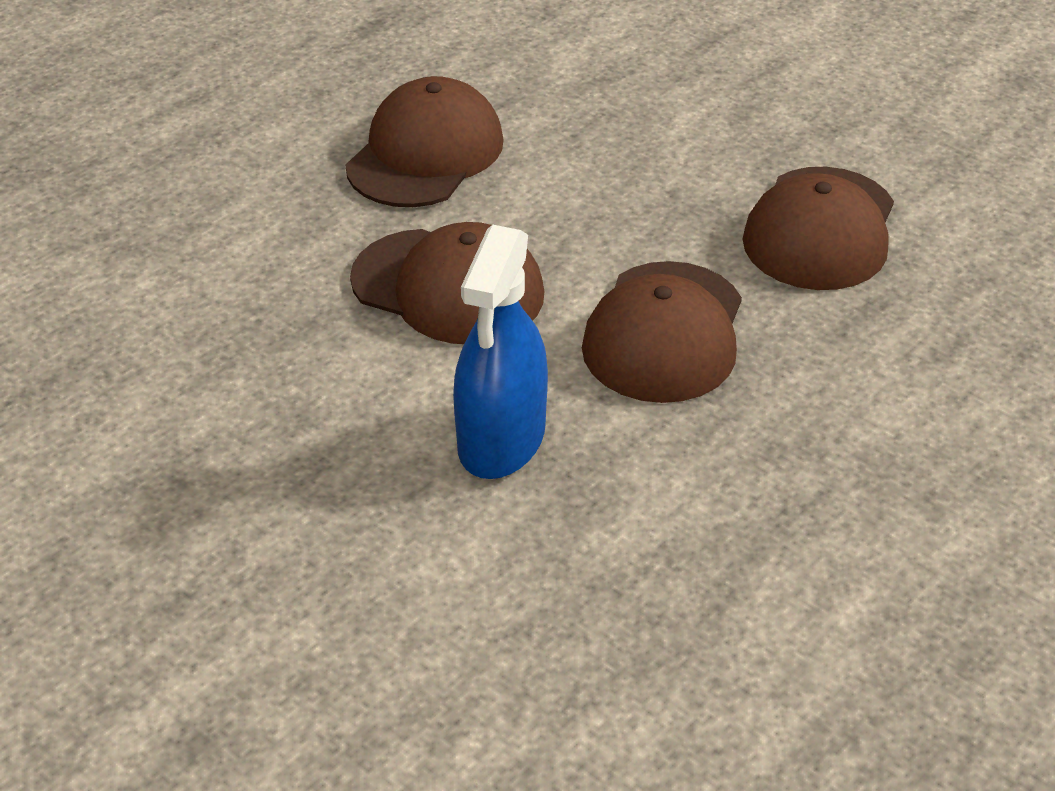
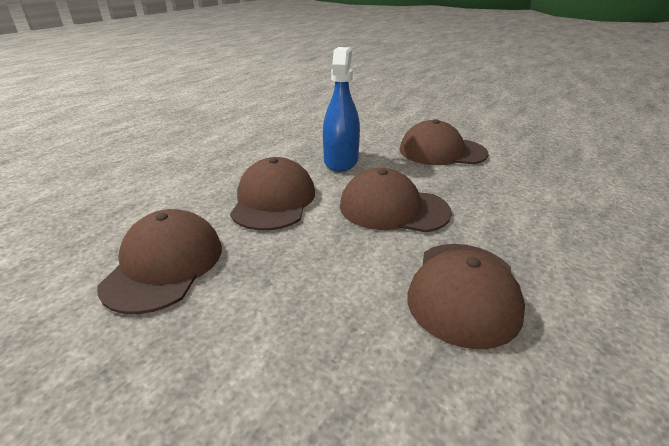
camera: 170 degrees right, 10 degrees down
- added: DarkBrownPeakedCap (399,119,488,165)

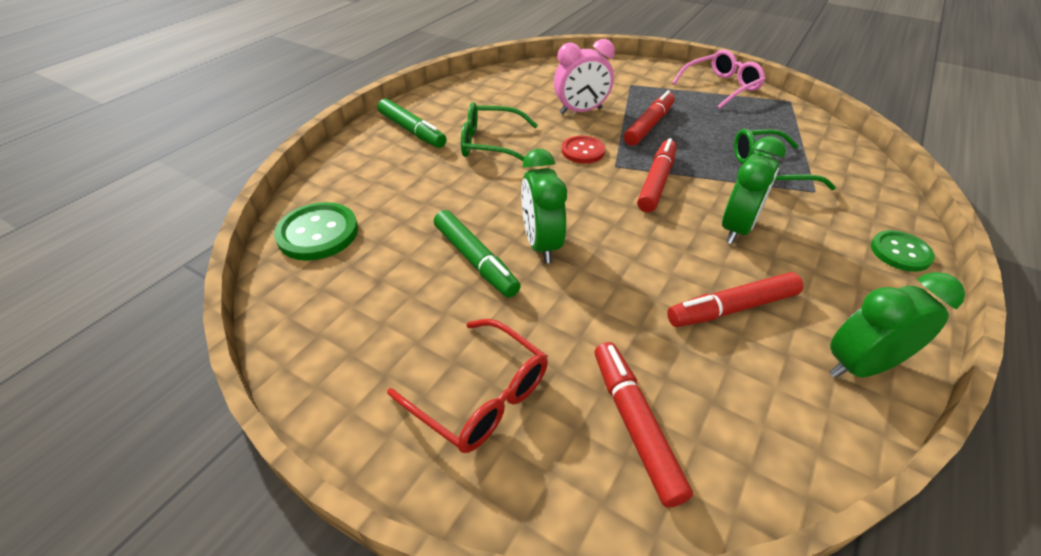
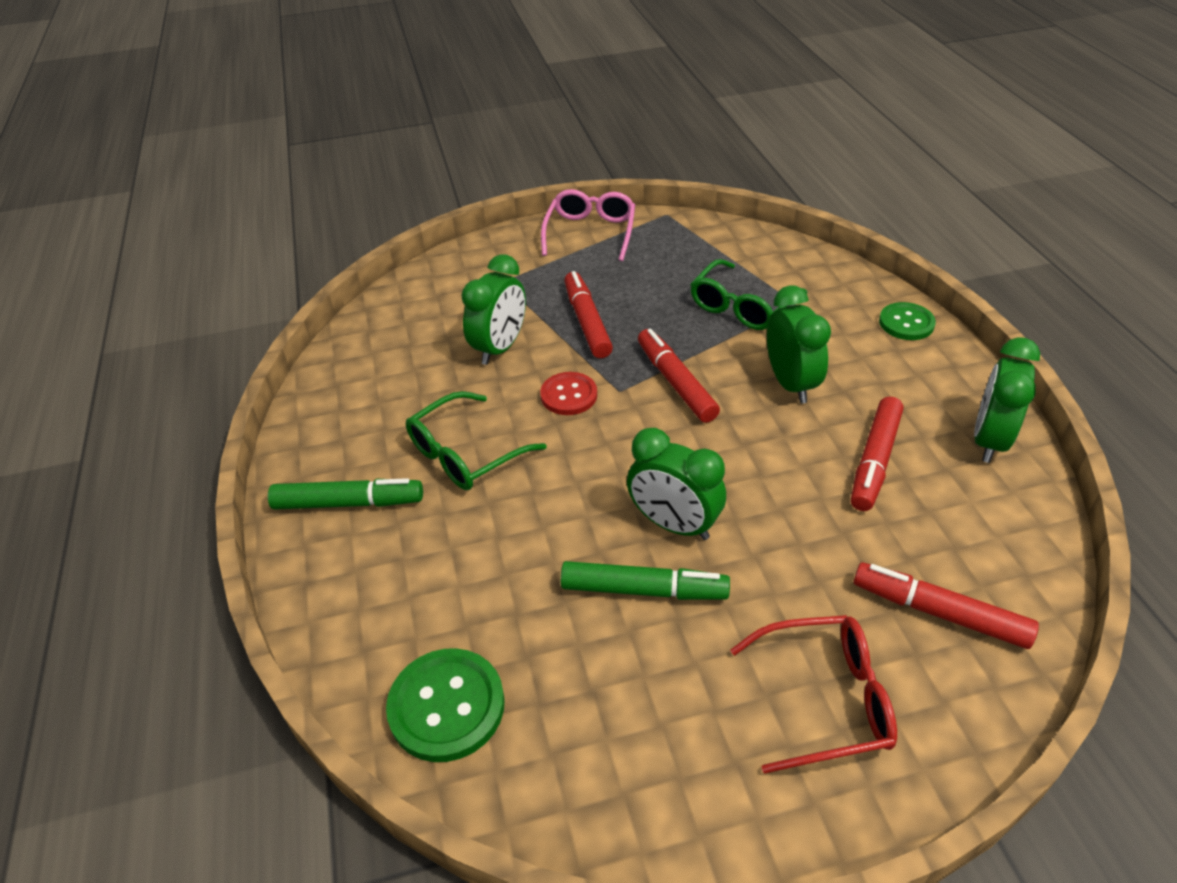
camera: 45 degrees left, 0 degrees up
- recoloured: RosePinkAlarmClock (554,39,615,114) to LeafGreenAlarmClock (461,254,526,365)

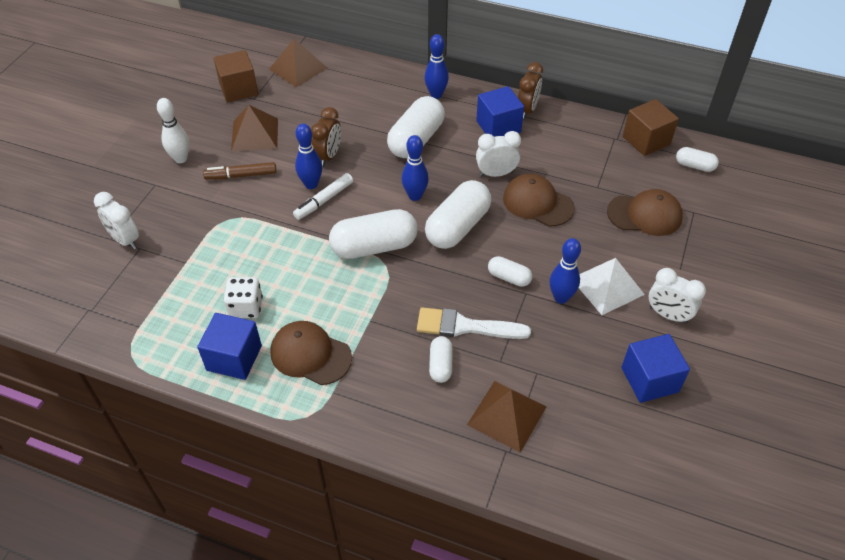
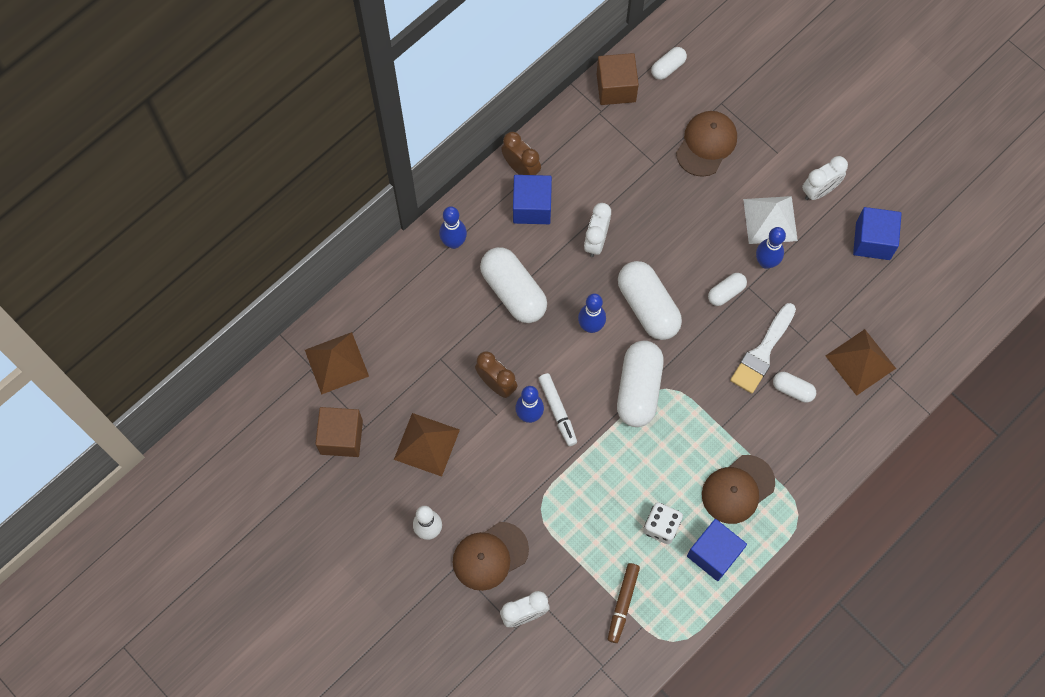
camera: 65 degrees left, 20 degrees up
- moved: DarkBrownFeltPen (203,162,277,180) to (608,563,640,643)
- moved: DarkBrownPeakedCap (503,173,575,226) to (453,522,529,591)

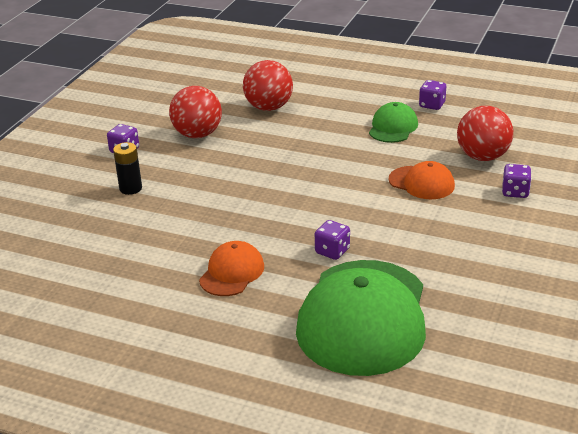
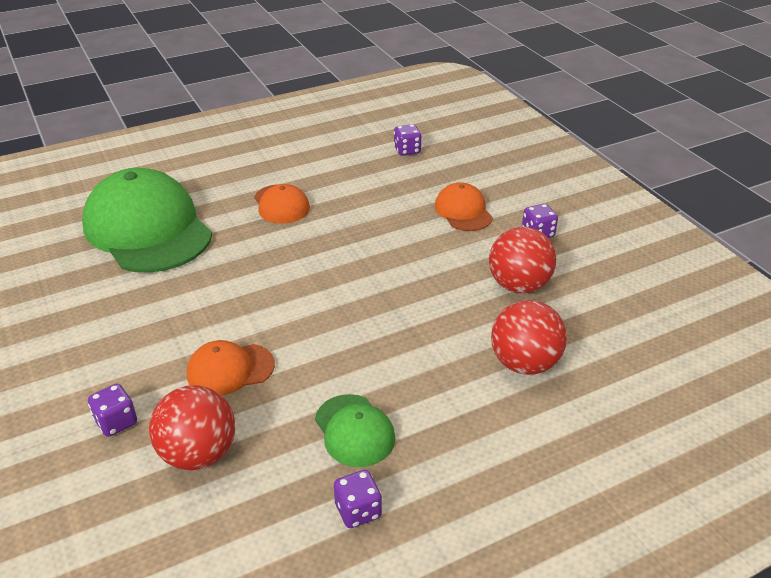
camera: 130 degrees right, 5 degrees up
- moved: PurpleDie (315,220,350,260) to (394,124,421,156)
- replaced: EbonyAaBattery (113,142,142,195) to OrangeColouredPeakedCap (435,182,493,231)

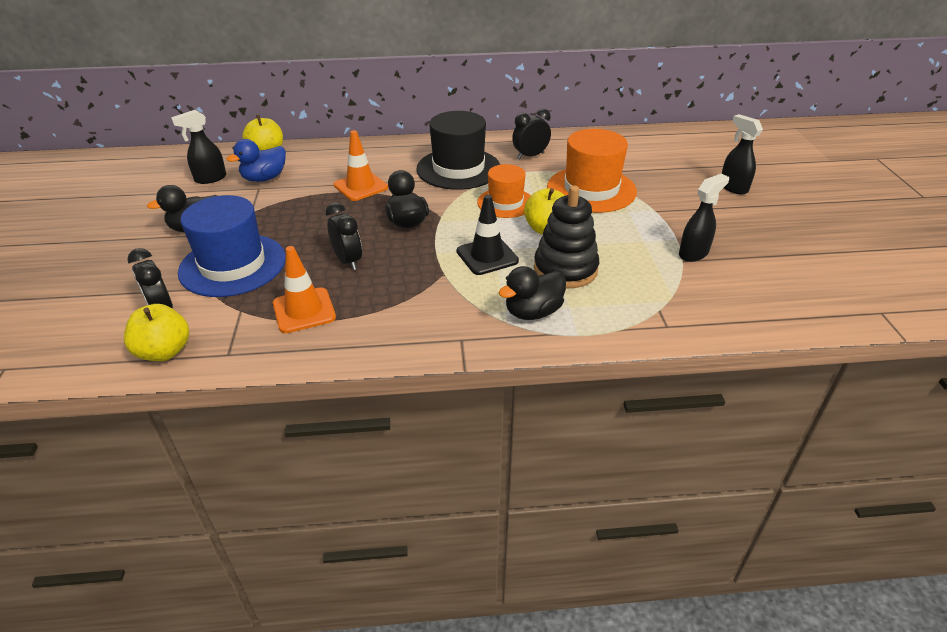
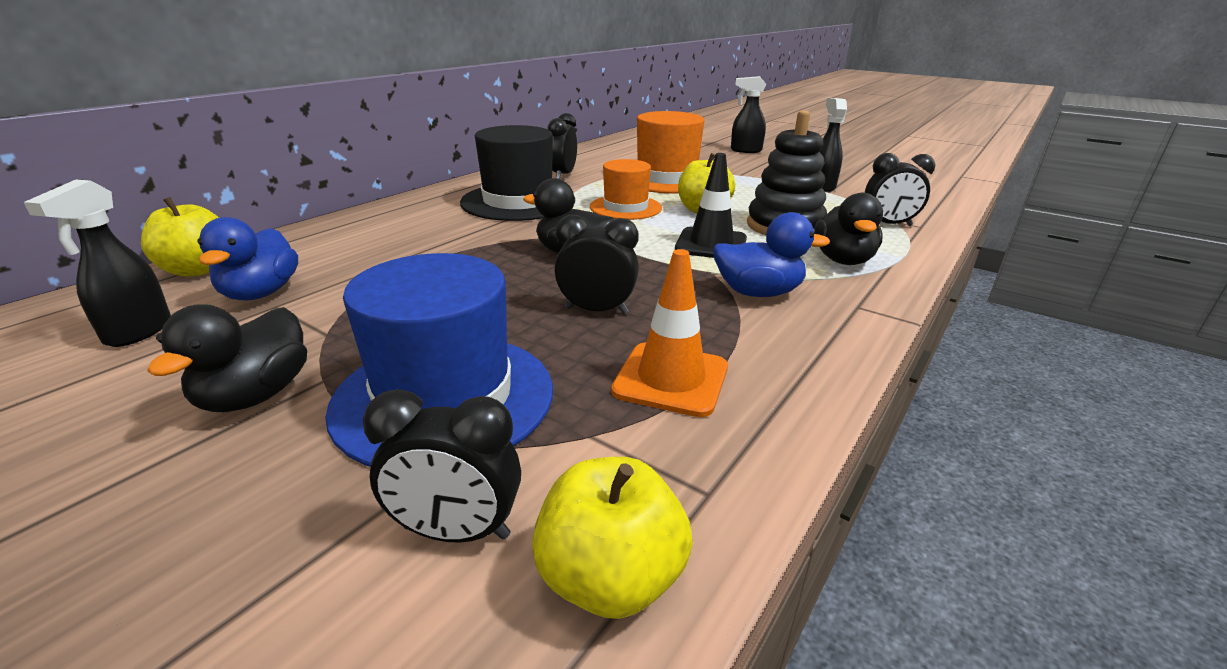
camera: 50 degrees left, 10 degrees down
- removed: OrangeColouredSafetyCone (334,130,388,201)
- added: RoyalBlueToyDuck (713,212,830,297)
- added: EbonyAlarmClock (865,153,935,226)

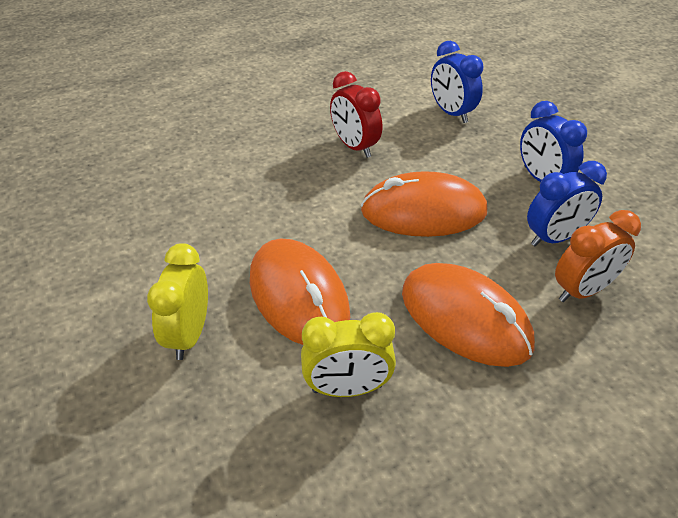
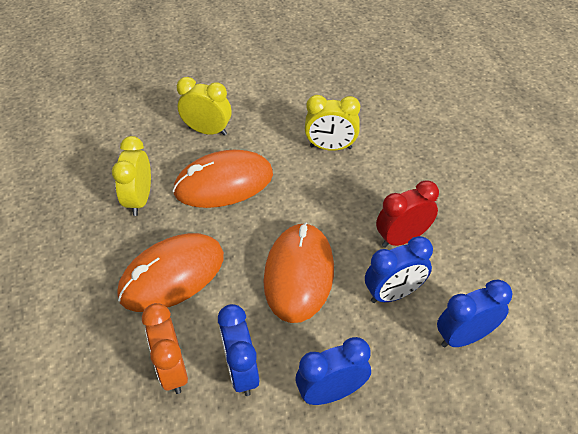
camera: 100 degrees right, 5 degrees up
- added: YellowAlarmClock (305,95,360,151)
- added: RoyalBlueAlarmClock (365,236,433,303)

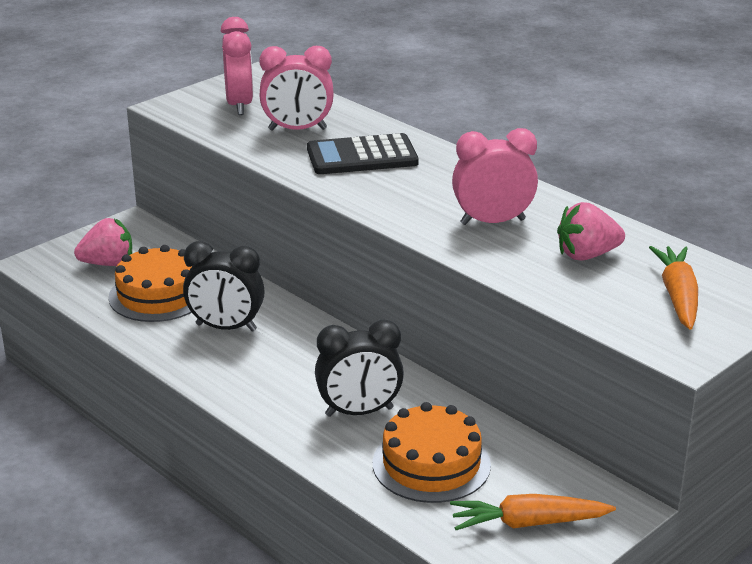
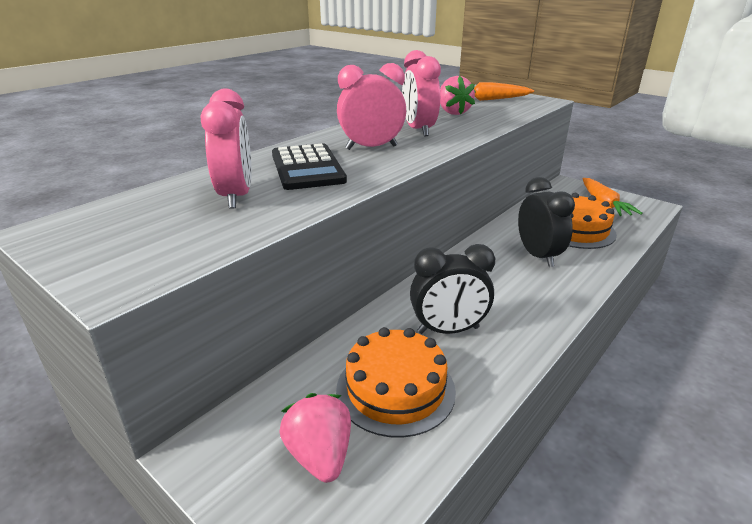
camera: 95 degrees left, 0 degrees up
- moved: RosePinkAlarmClock (220,17,253,115) to (337,63,406,150)
- turned: EbonyAlarmClock (183,241,265,332) = (410,244,495,334) 75 degrees clockwise

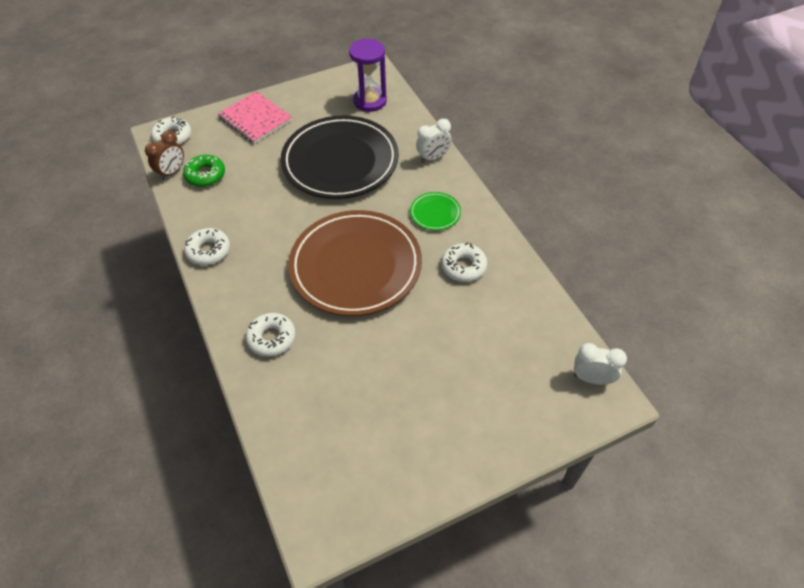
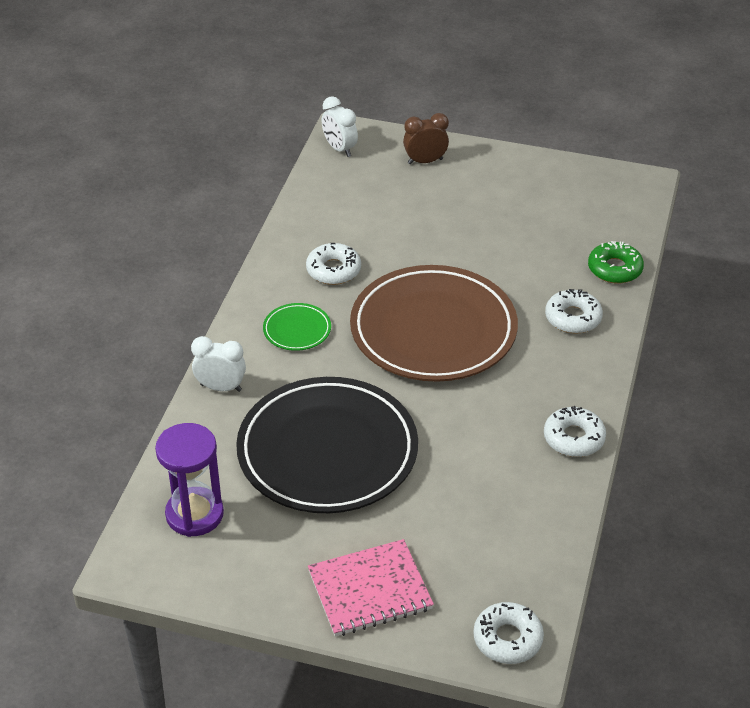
camera: 140 degrees left, 10 degrees down
- moved: DarkBrownAlarmClock (145,131,184,180) to (403,113,449,164)
- moved: LeafGreenDoughnut (183,155,225,187) to (588,241,644,284)
- turned: RosePinkNotepad (218,91,292,144) = (308,539,434,637) 75 degrees clockwise

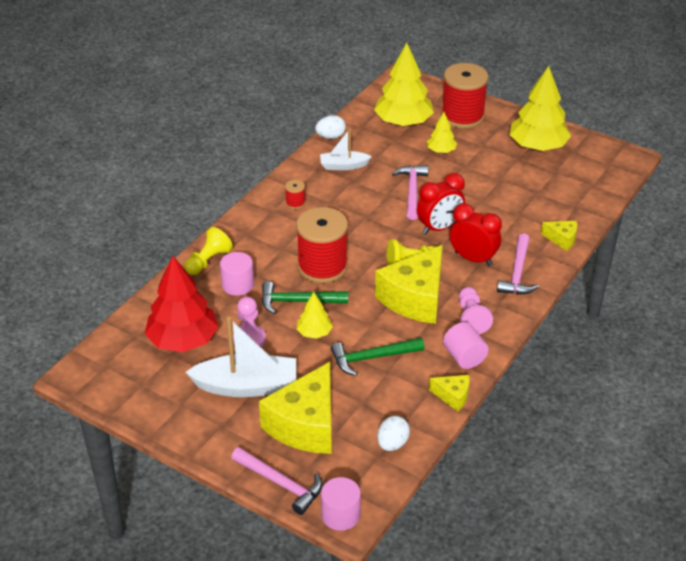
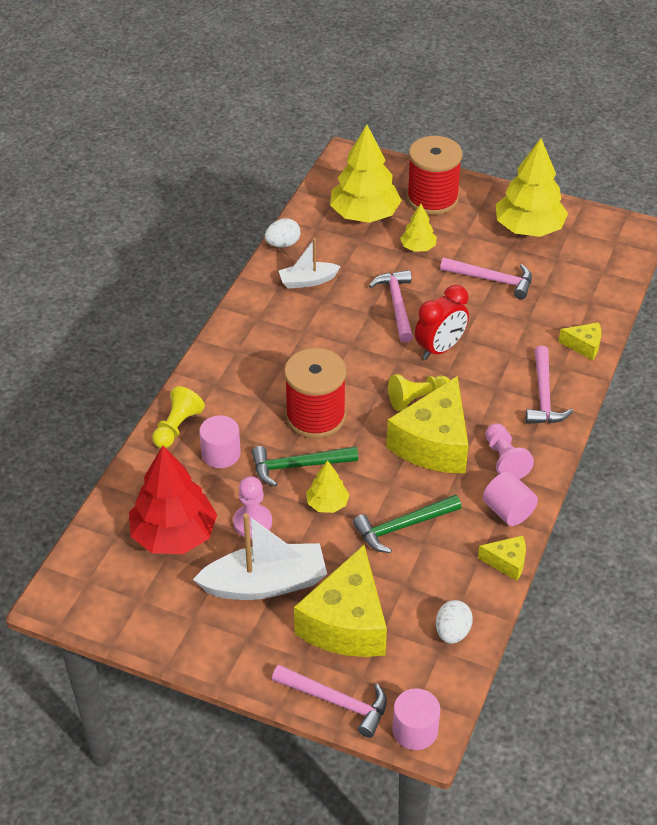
camera: 10 degrees left, 5 degrees up
- removed: RedSpool (285,180,305,209)
- removed: RedAlarmClock (450,204,502,266)
- added: RosePinkCarpenter'sHammer (440,257,532,299)

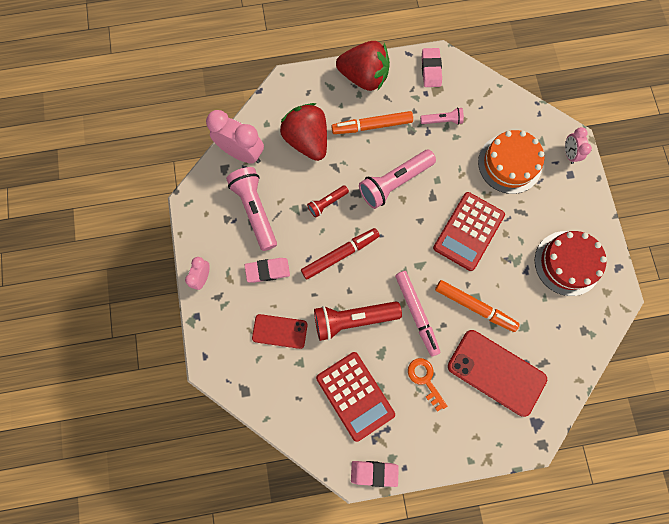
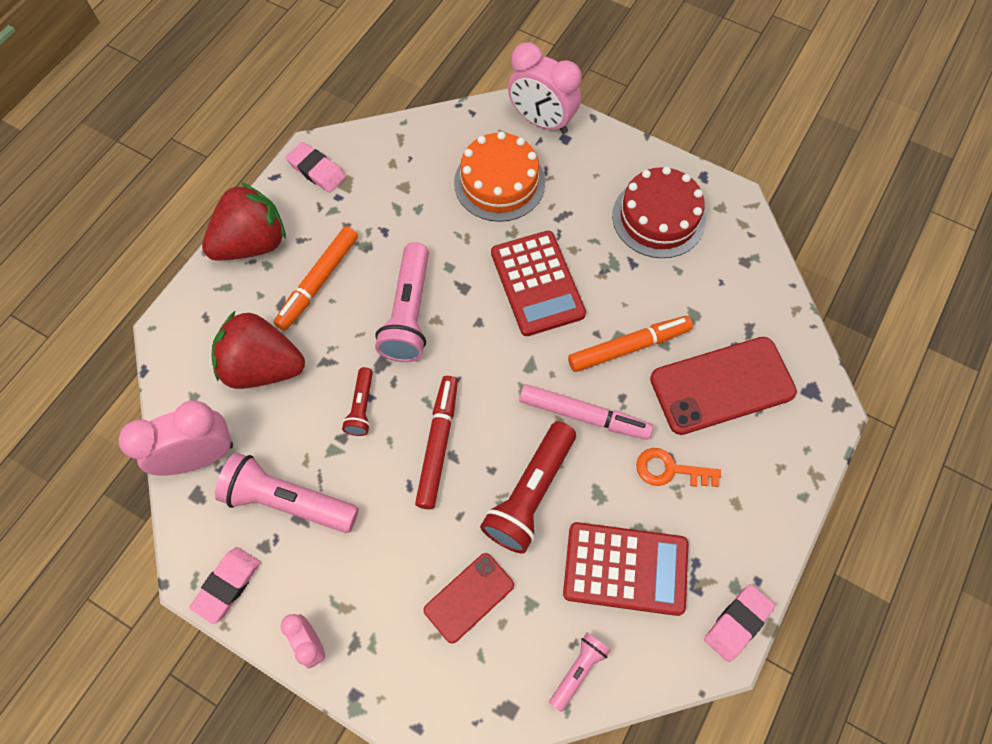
camera: 50 degrees left, 10 degrees down
- moved: RosePinkPencilEraser (245,258,290,283) to (189,547,261,624)
- moved: RosePinkFlashlight (420,108,464,125) to (549,632,611,712)
- resized: RosePinkAlarmClock (565,127,592,164) = (508,42,582,134) x1.83

